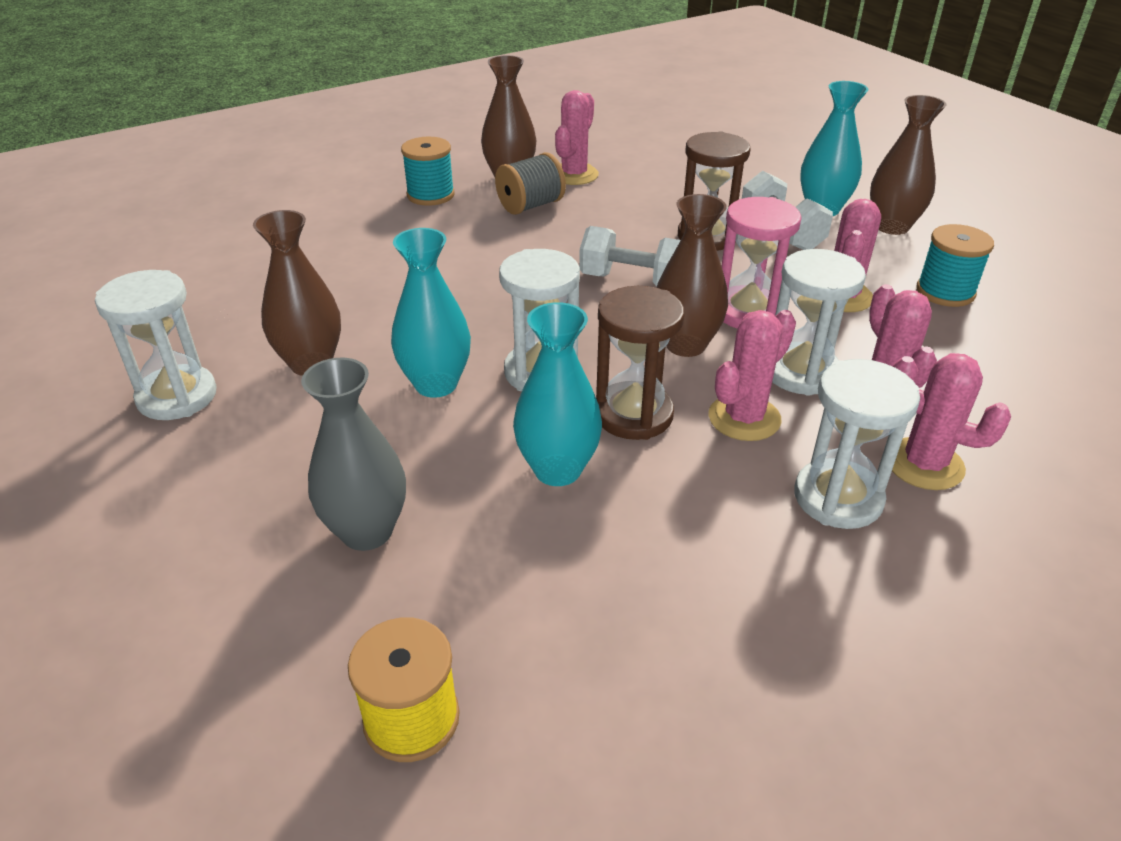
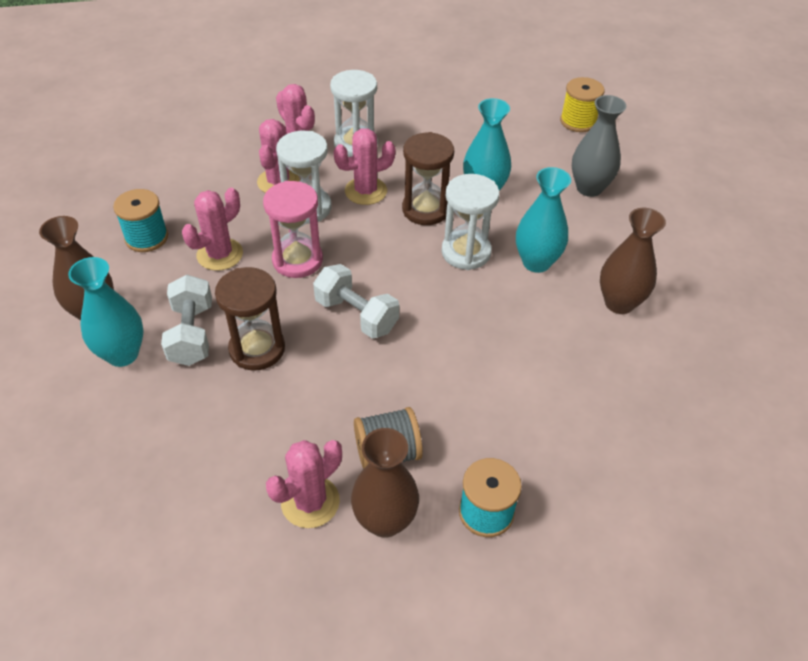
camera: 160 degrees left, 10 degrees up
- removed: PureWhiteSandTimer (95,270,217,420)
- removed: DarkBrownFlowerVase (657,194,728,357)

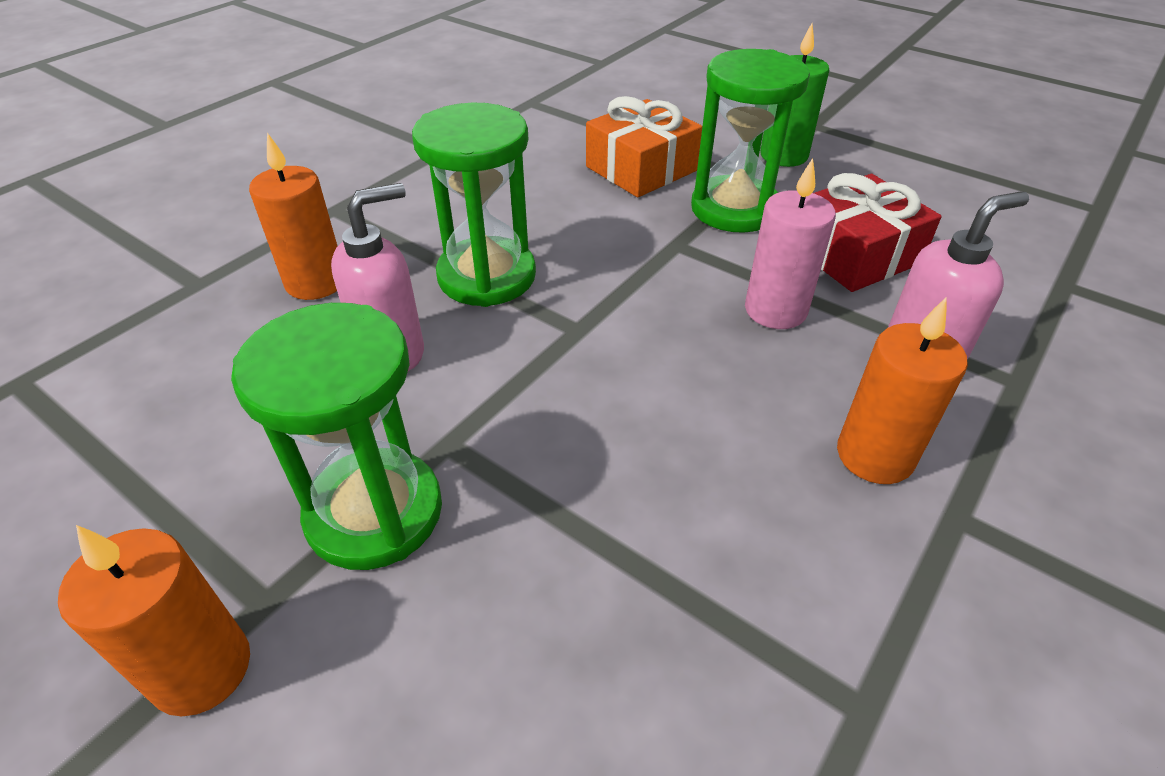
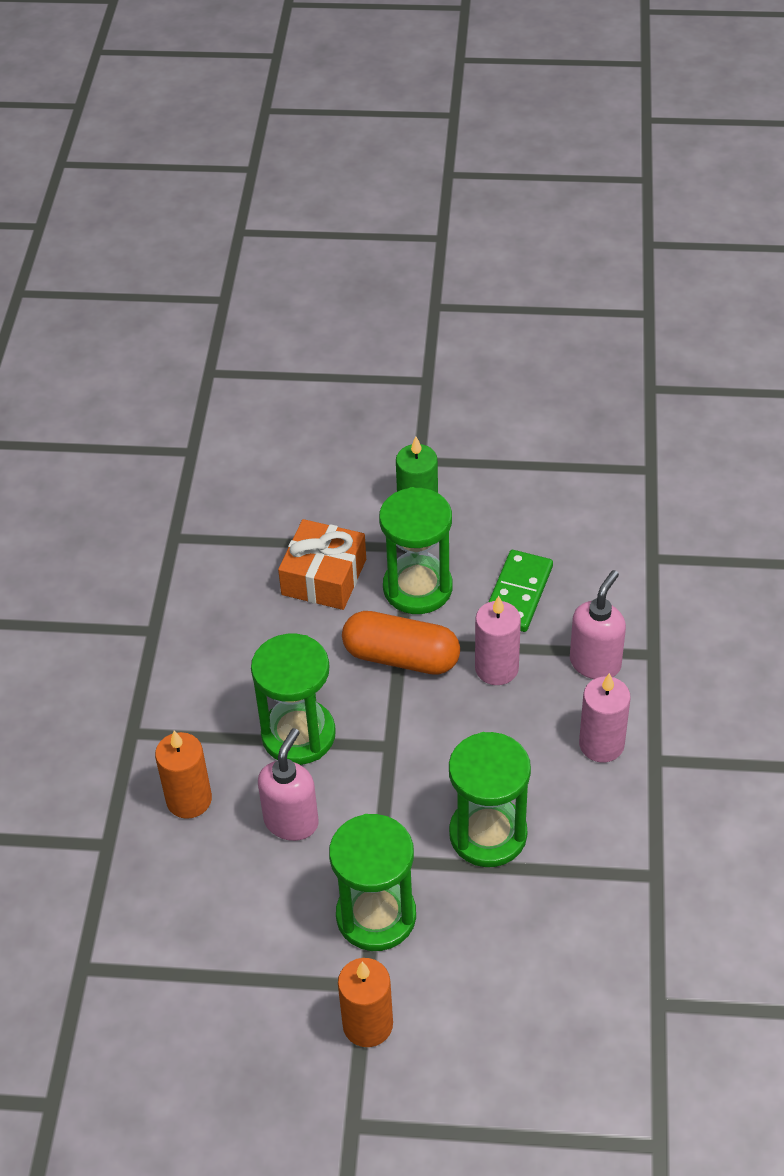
camera: 30 degrees left, 5 degrees up
- added: OrangeColouredPill (342,611,460,675)
- added: LeafGreenSandTimer (449,732,531,867)
- replaced: RedGift (814,173,942,292) to LeafGreenDomino (489,550,553,632)
- recoloured: OrangeColouredWaxCandle (837,298,968,484) to RosePinkWaxCandle (579,673,631,762)

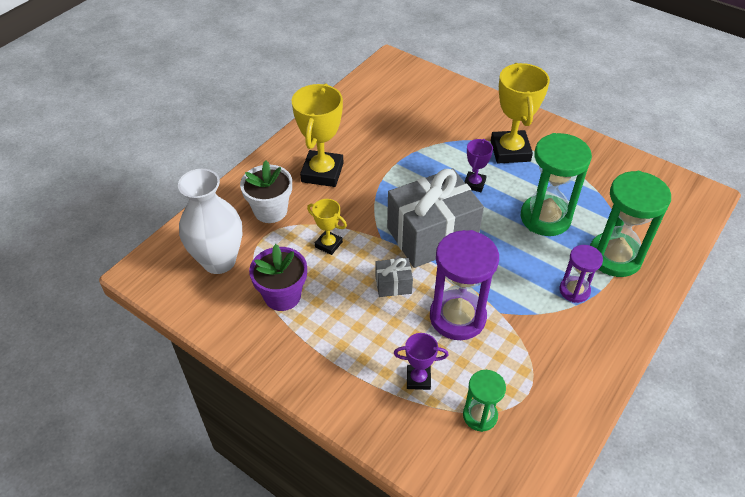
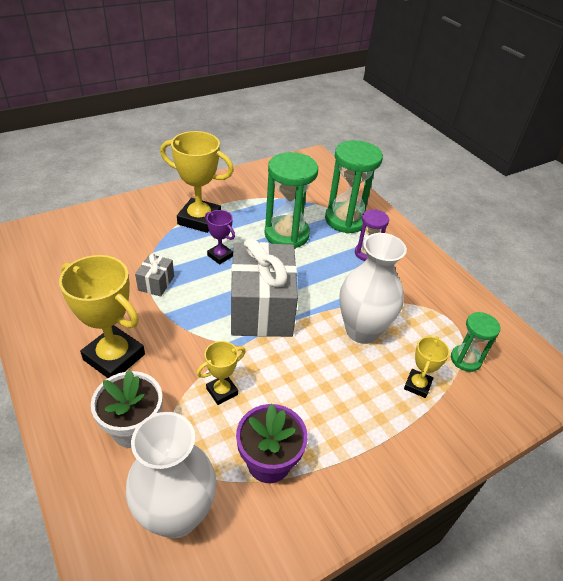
camera: 70 degrees left, 5 degrees down
- moved: GreyGift (375,258,413,297) to (135,253,174,297)
- replaced: PurpleSandTimer (430,230,499,340) to PureWhiteFlowerVase (339,233,407,344)
- recoloured: PurplePrizeCup (394,333,448,390) to YellowPrizeCup (404,336,450,398)

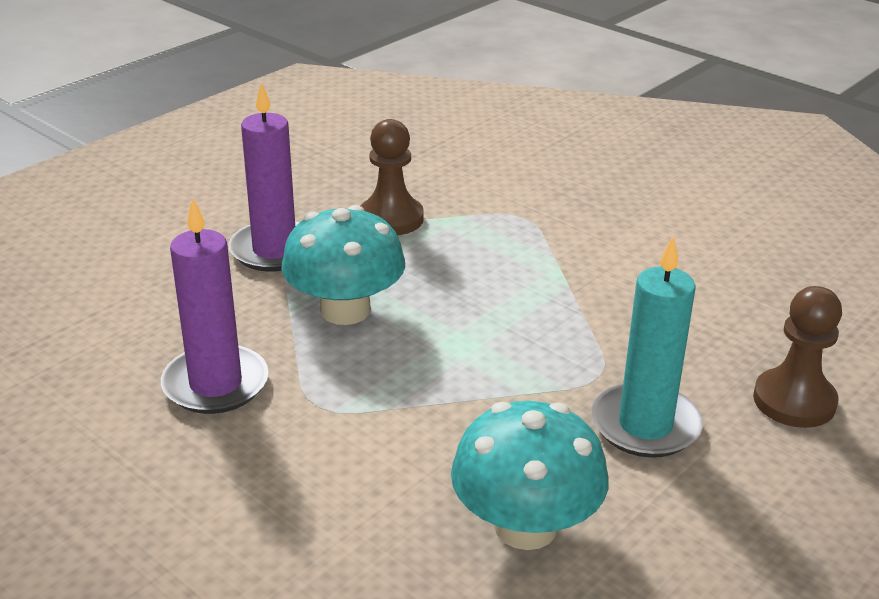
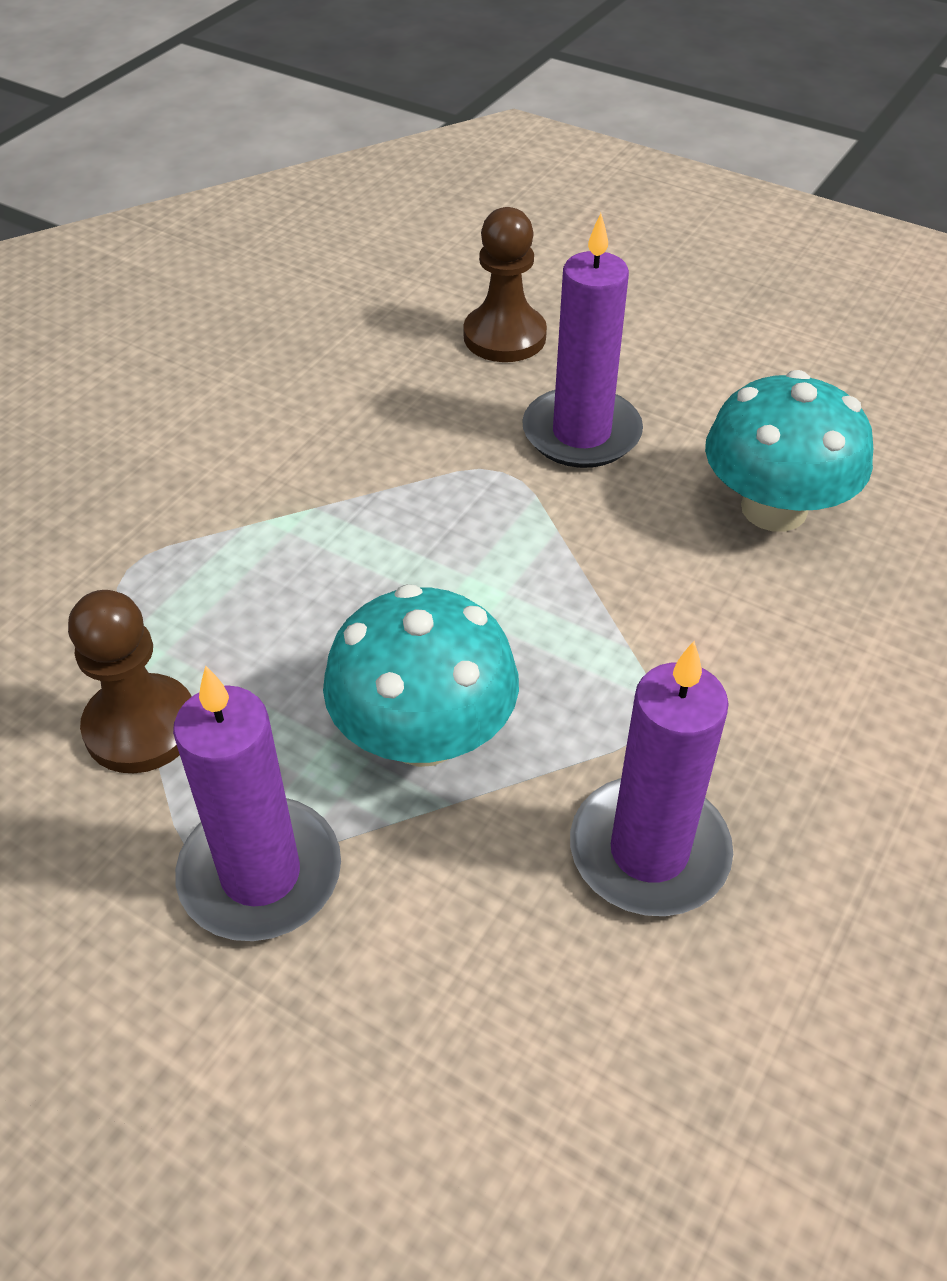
camera: 100 degrees left, 15 degrees up
- recoloured: TealWaxCandle (591,236,703,458) to PurpleWaxCandle (522,213,643,468)

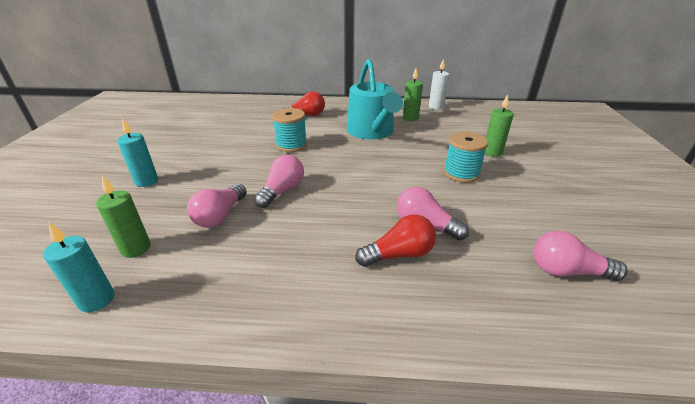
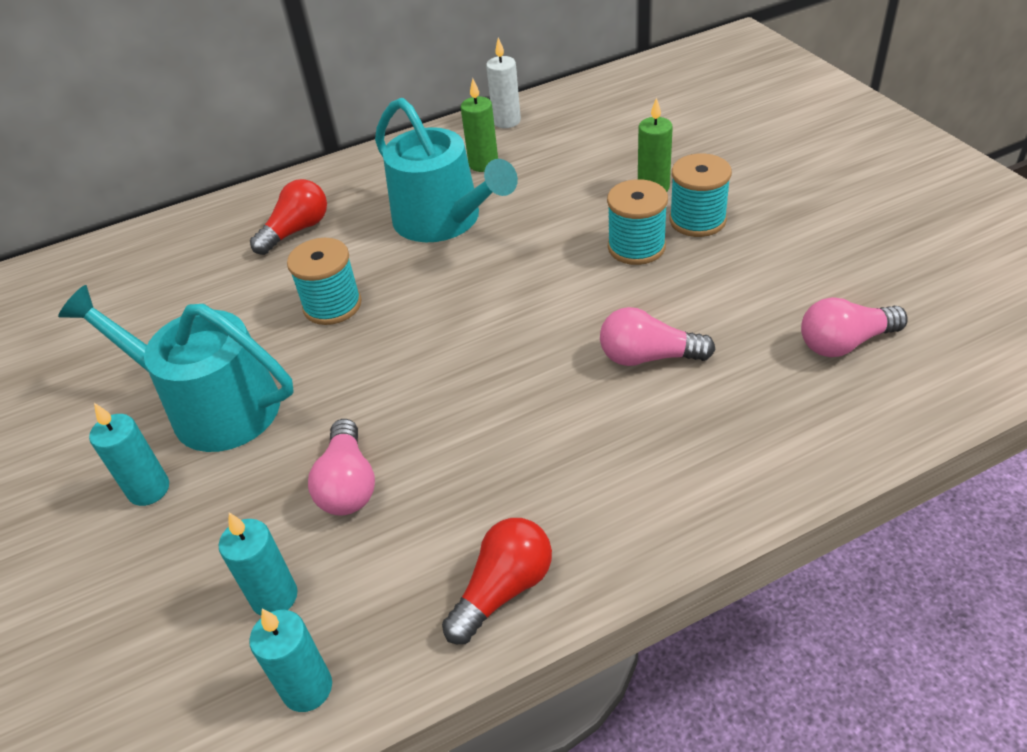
camera: 25 degrees left, 10 degrees up
- removed: RosePinkLightbulb (254,155,304,208)
- added: TealWateringPot (58,285,294,452)
- added: TealSpool (669,153,732,237)
- moved: RedLightbulb (356,214,436,267) to (442,518,552,644)
- recoloured: LeafGreenWaxCandle (96,175,151,258) to TealWaxCandle (219,513,297,616)

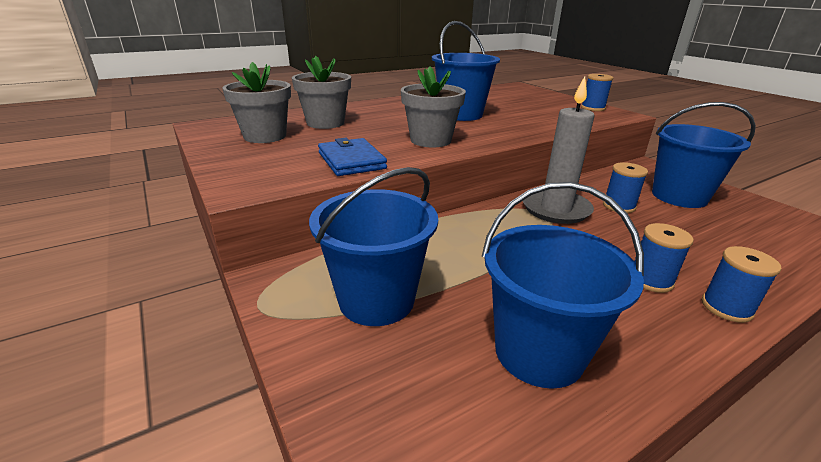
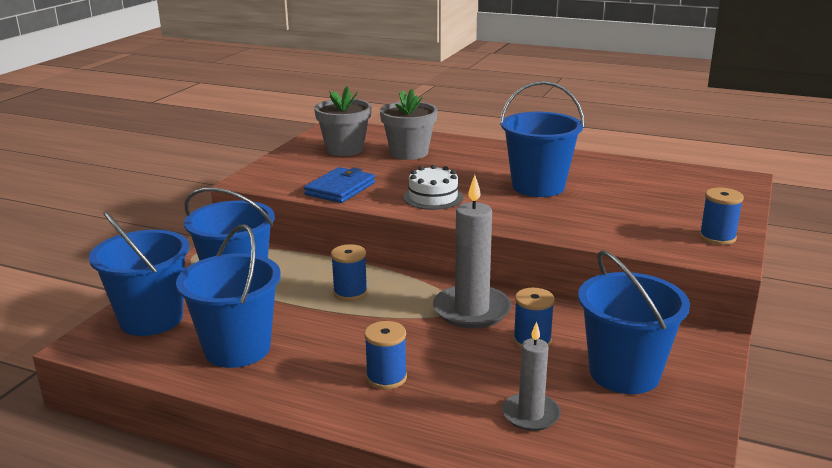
camera: 55 degrees right, 5 degrees down
- added: RoyalBluePail (89,211,189,336)
- added: GreyWaxCandle (502,322,561,431)
- moved: RoyalBlueSpool (702,246,782,323) to (331,244,368,301)
- replaced: GreyFlowerPot (401,67,466,147) to PureWhiteLayerCake (404,165,463,210)

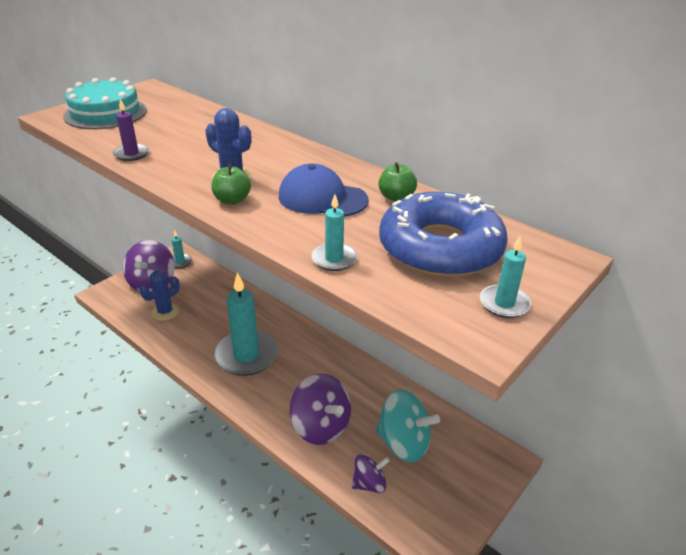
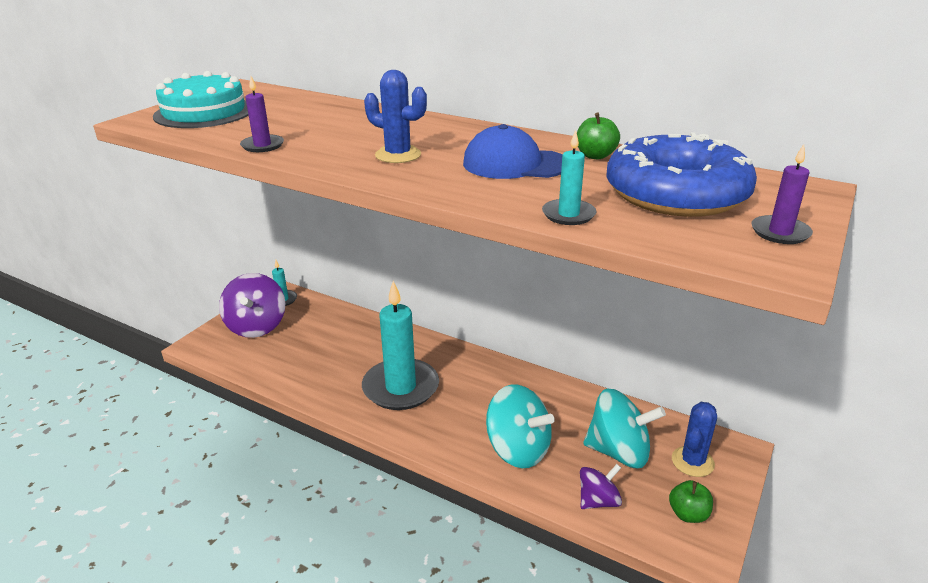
camera: 10 degrees left, 5 degrees down
- moved: RoyalBlueSaguaroCactus (140,270,180,321) to (672,402,717,477)
- moved: LeafGreenAppleFruit (211,163,251,205) to (669,480,713,523)
- recoloured: PurpleWhirligig (290,373,351,445) to TealWhirligig (486,385,555,468)
- recoloured: TealWaxCandle (480,236,531,318) to PurpleWaxCandle (751,144,813,244)

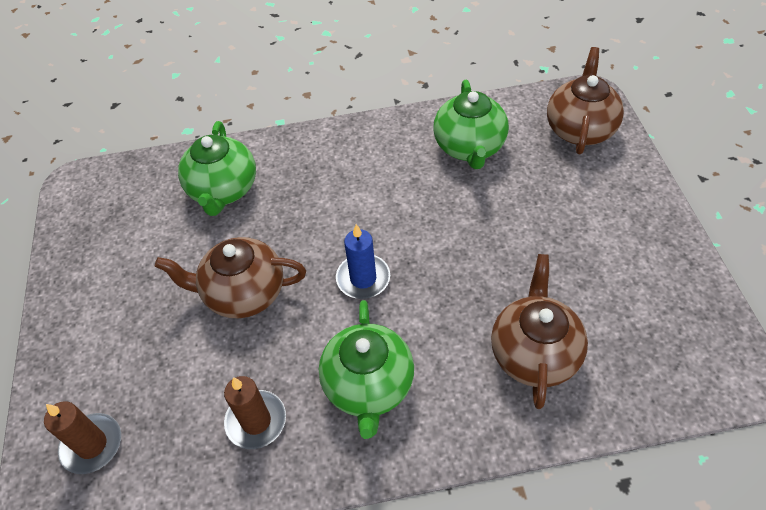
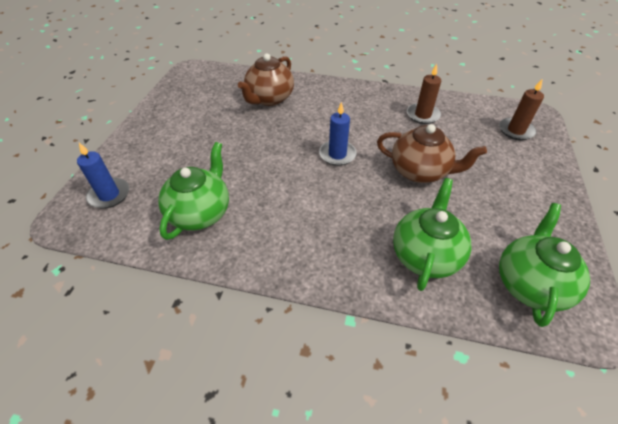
camera: 160 degrees left, 5 degrees down
- moved: LeafGreenTeapot (319,300,414,439) to (499,203,590,327)
- replaced: DarkBrownTeapot (547,47,624,154) to RoyalBlueWaxCandle (77,143,129,208)

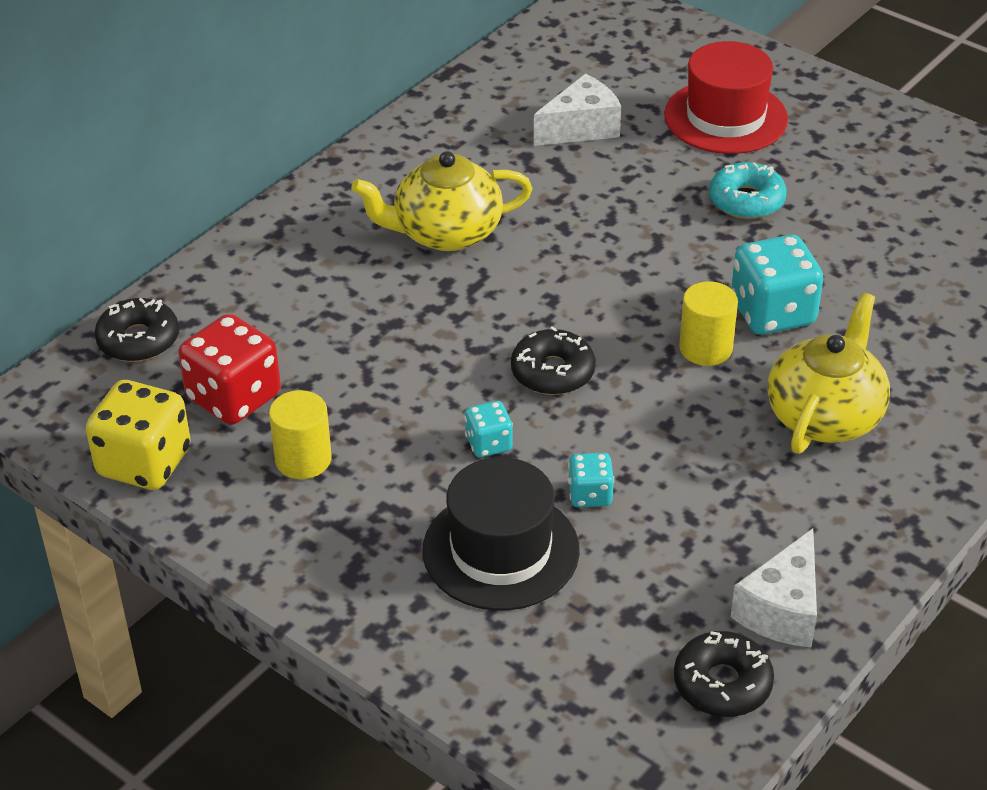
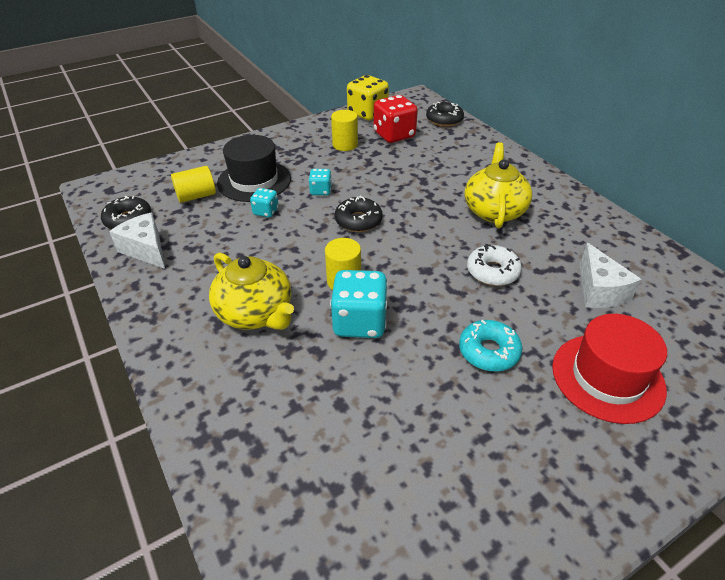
camera: 110 degrees right, 0 degrees up
- added: YellowCylinder (171,166,216,203)
- added: PureWhiteDoughnut (467,244,522,286)

